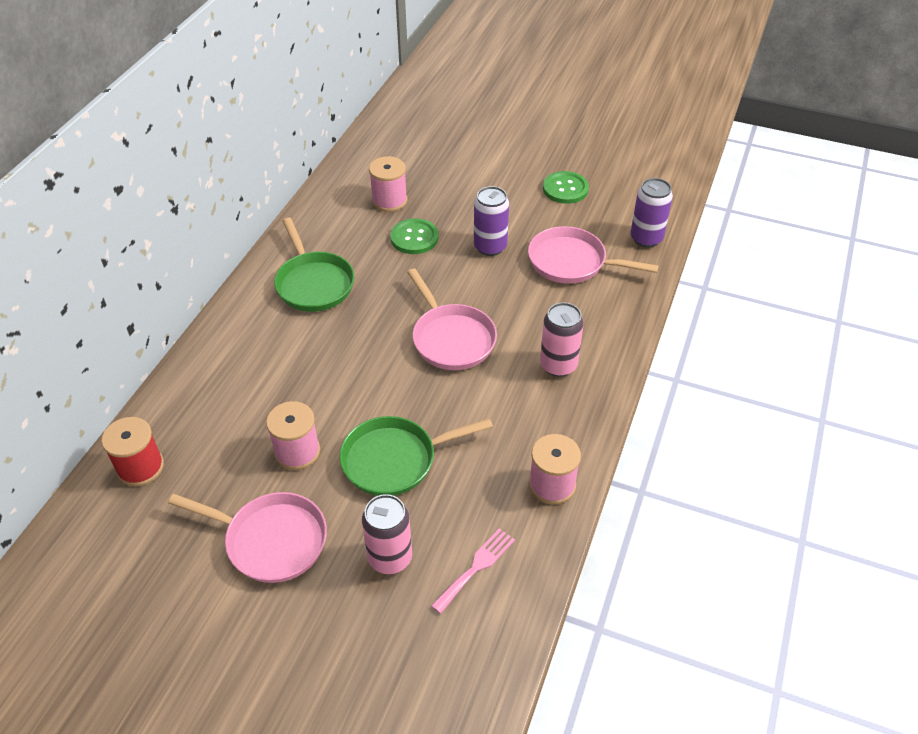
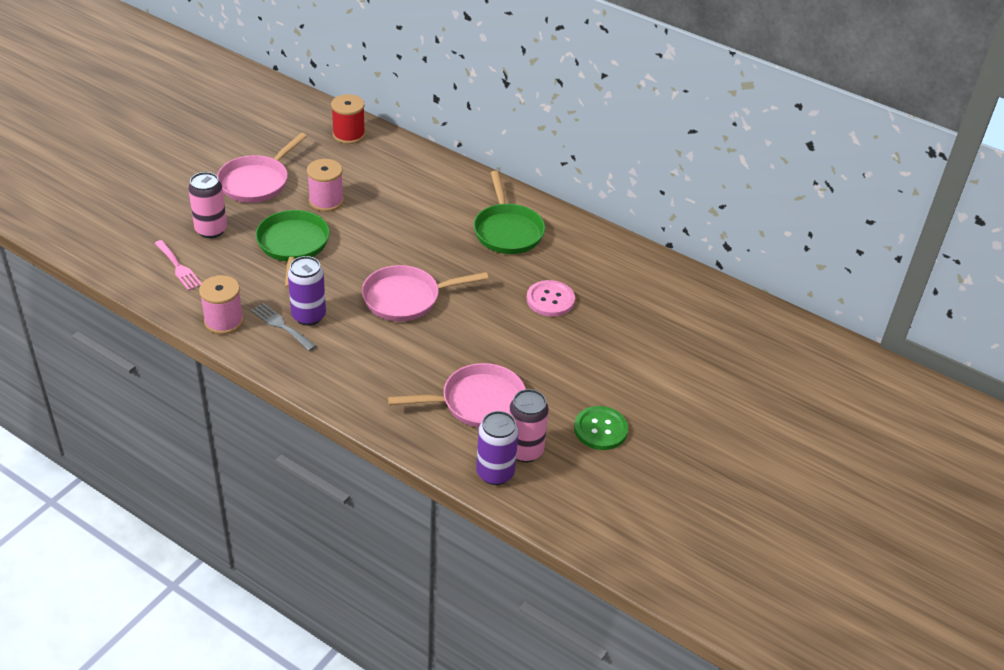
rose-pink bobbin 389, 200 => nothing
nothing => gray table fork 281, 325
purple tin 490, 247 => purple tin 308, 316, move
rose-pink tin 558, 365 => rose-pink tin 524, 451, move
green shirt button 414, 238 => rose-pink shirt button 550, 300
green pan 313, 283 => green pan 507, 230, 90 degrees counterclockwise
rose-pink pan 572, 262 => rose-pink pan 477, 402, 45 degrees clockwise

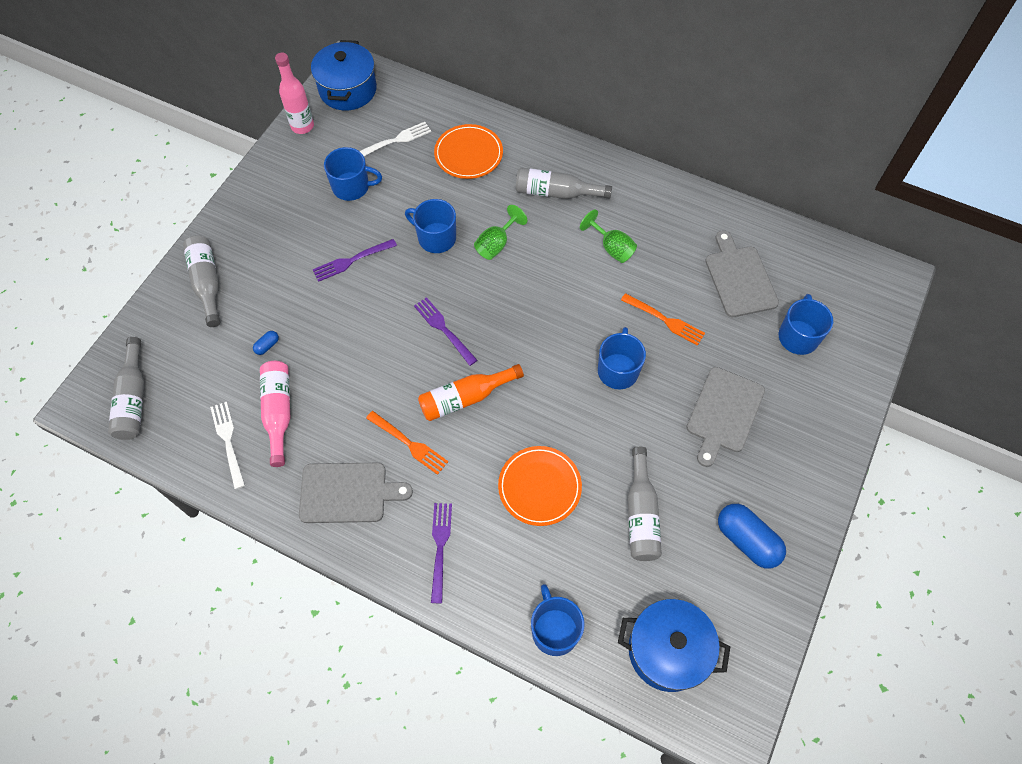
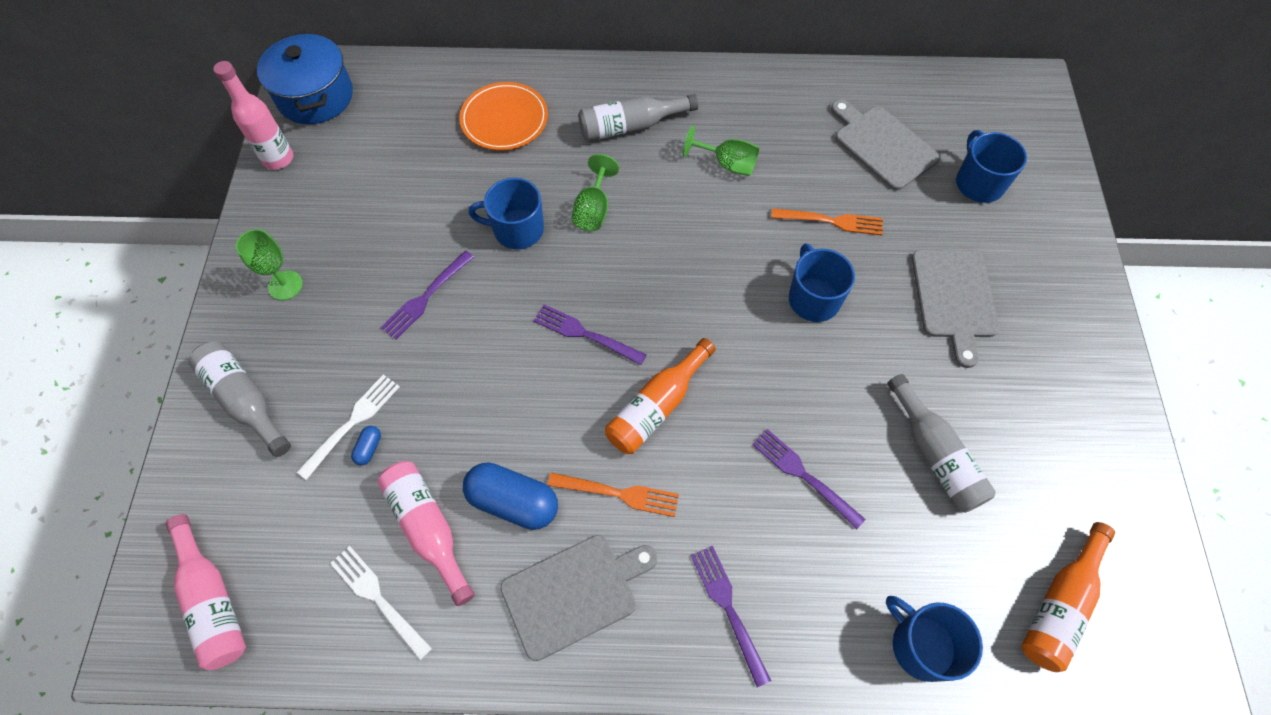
blue coffee mug 352, 187 => nothing
nothing => green goblet 285, 285
pure white table fork 395, 140 => pure white table fork 352, 423, move
blue capsule 747, 540 => blue capsule 513, 502, move
bright orange plate 539, 487 => purple table fork 804, 475
blue stockpot 667, 650 => bright orange flask 1059, 605
gray flask 133, 398 => rose-pink flask 213, 600

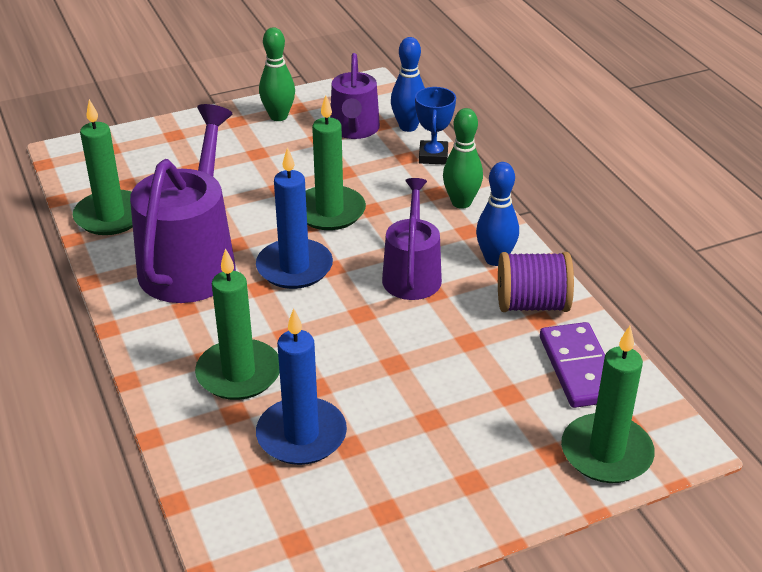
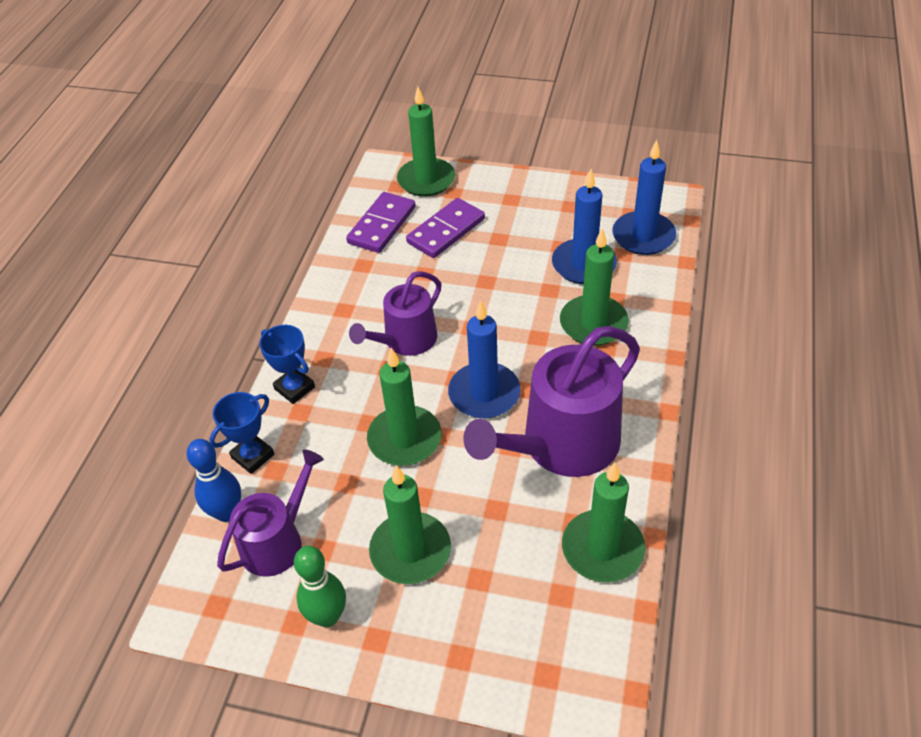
blue skittle 495, 259 => nothing
purple bobbin 532, 304 => nothing
nothing => green wax candle 410, 551
nothing => purple domino piece 446, 231
nothing => blue wax candle 643, 236
green skittle 461, 202 => blue award cup 294, 388

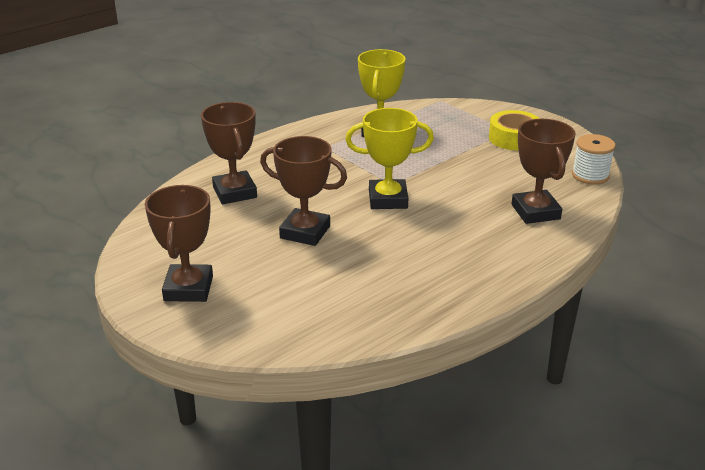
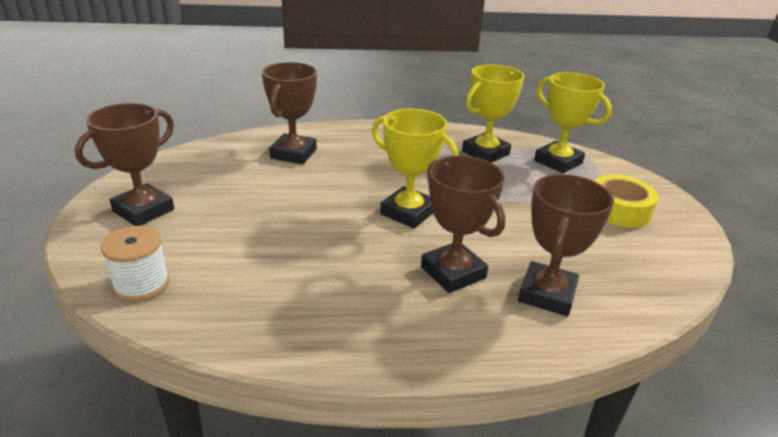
nothing => yellow award cup 558, 162
russet award cup 305, 232 => russet award cup 453, 272, move
pure white bobbin 590, 175 => pure white bobbin 141, 284, move

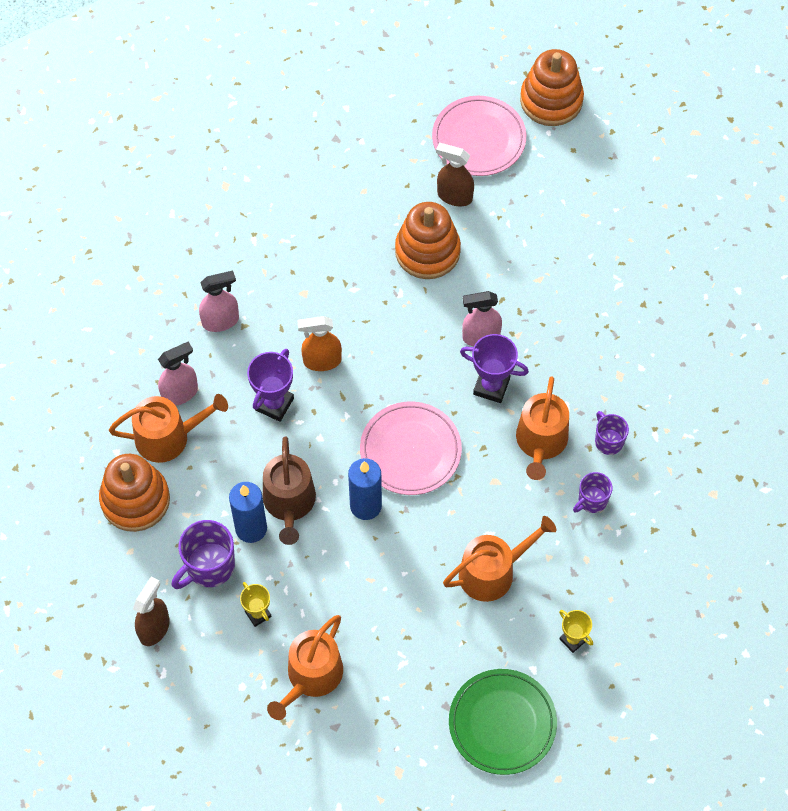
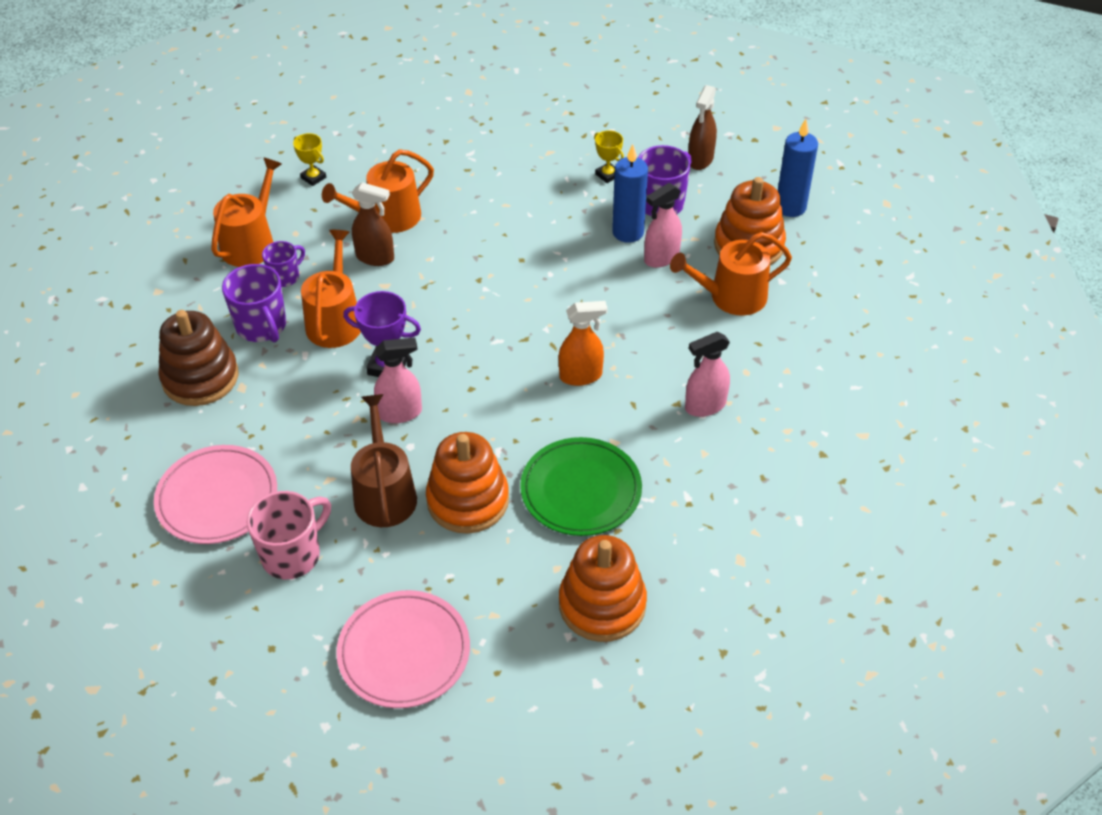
purple award cup 274, 404 => nothing
nothing => russet stacking toy 200, 377
nothing => rose-pink coffee mug 293, 555
rose-pink spray cleaner 180, 393 => rose-pink spray cleaner 661, 258, move
russet sprinkling can 289, 503 => russet sprinkling can 384, 493, move
bright orange sprinkling can 311, 677 => bright orange sprinkling can 251, 243, move
blue wax candle 365, 506 => blue wax candle 790, 207, move
rose-pink plate 410, 450 => rose-pink plate 217, 498, move
russet spray cleaner 454, 196 => russet spray cleaner 375, 257, move
green plate 502, 723 => green plate 581, 490, move
bright orange stacking toy 551, 100 => bright orange stacking toy 602, 604, move
purple coffee mug 608, 441 => purple coffee mug 262, 327, x1.64

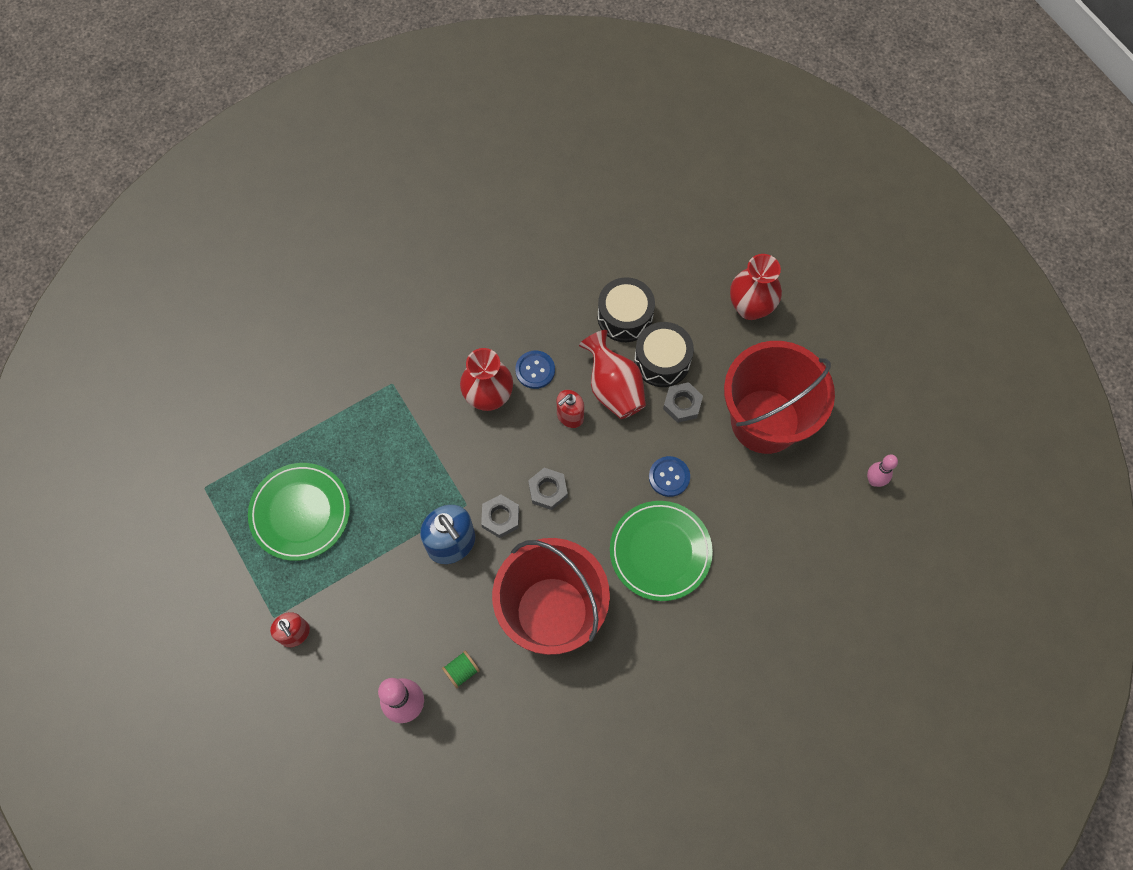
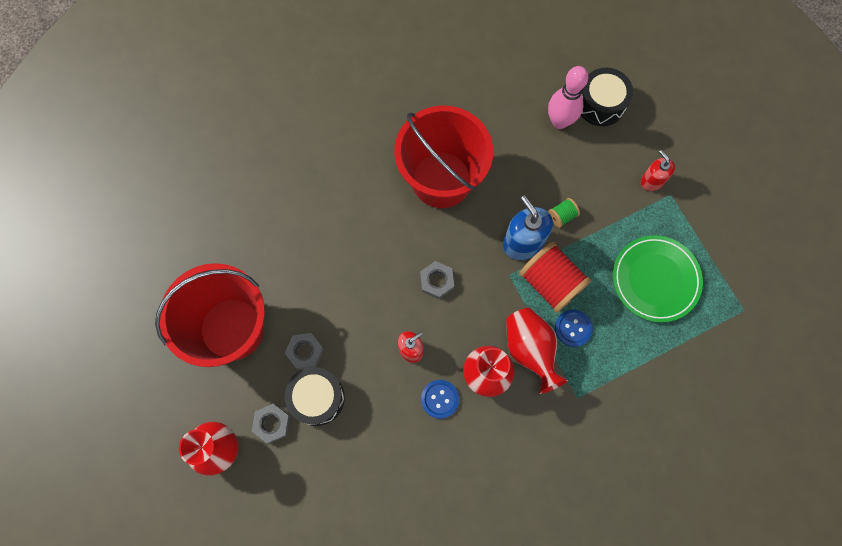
green plate 660, 552 => nothing
rose-pink skittle 874, 480 => nothing
nothing => crimson bobbin 550, 283
green bobbin 461, 671 => green bobbin 562, 216, move
gray nut 500, 517 => gray nut 272, 424, move
crimson tall vase 613, 388 => crimson tall vase 530, 350, move
jet-black toy drum 625, 317 => jet-black toy drum 600, 104, move
blue shirt button 669, 477 => blue shirt button 573, 328, move

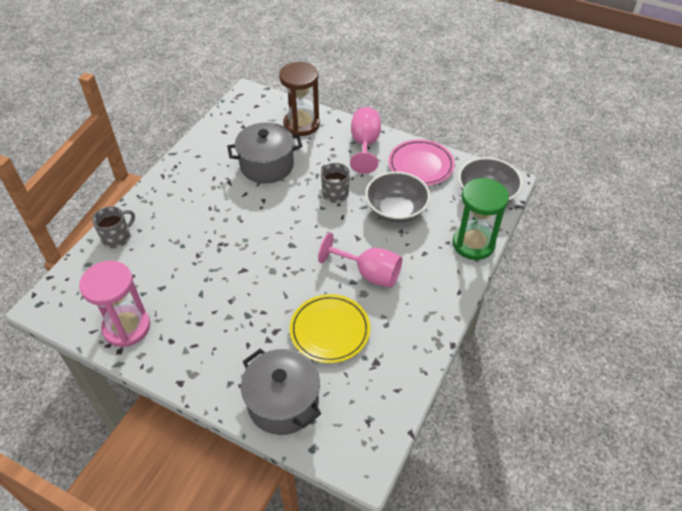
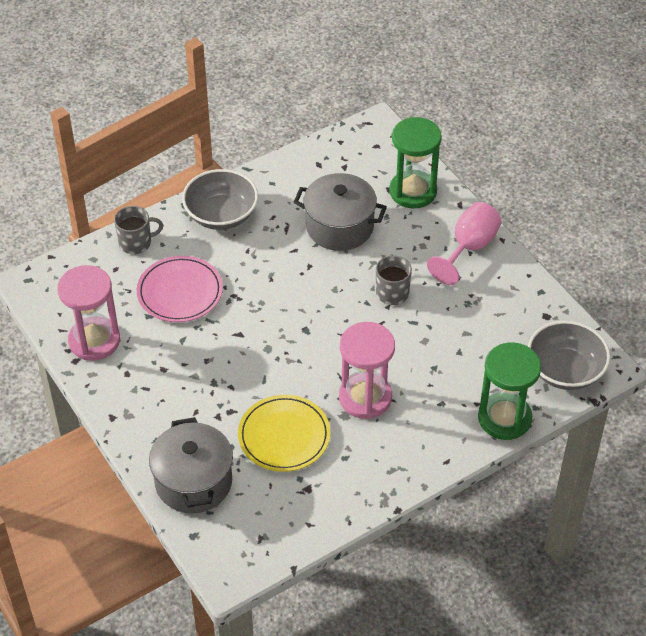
gray bowl 396, 210 => gray bowl 221, 215, move
rose-pink plate 421, 165 => rose-pink plate 180, 292, move
rose-pink goblet 369, 273 => rose-pink hourglass 365, 397
russet hourglass 301, 124 => green hourglass 413, 191

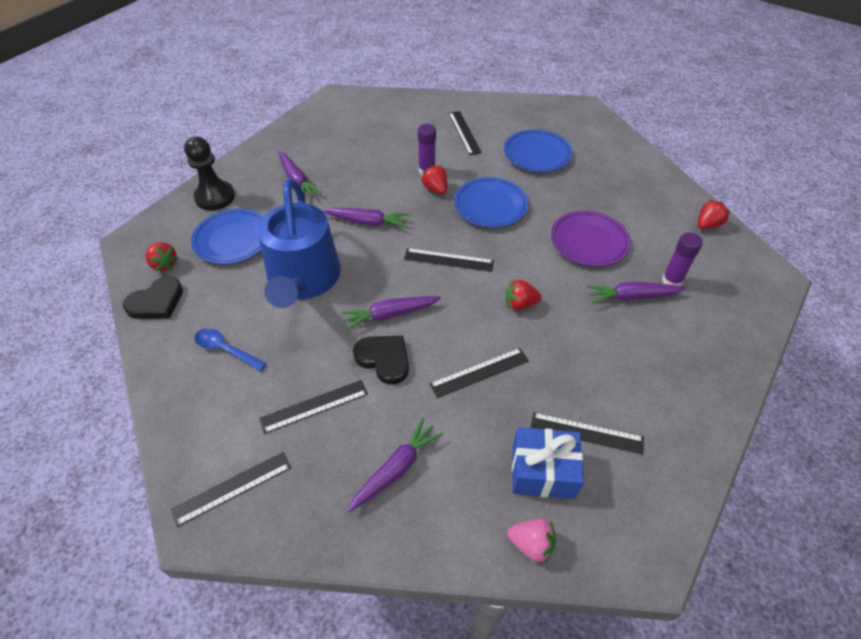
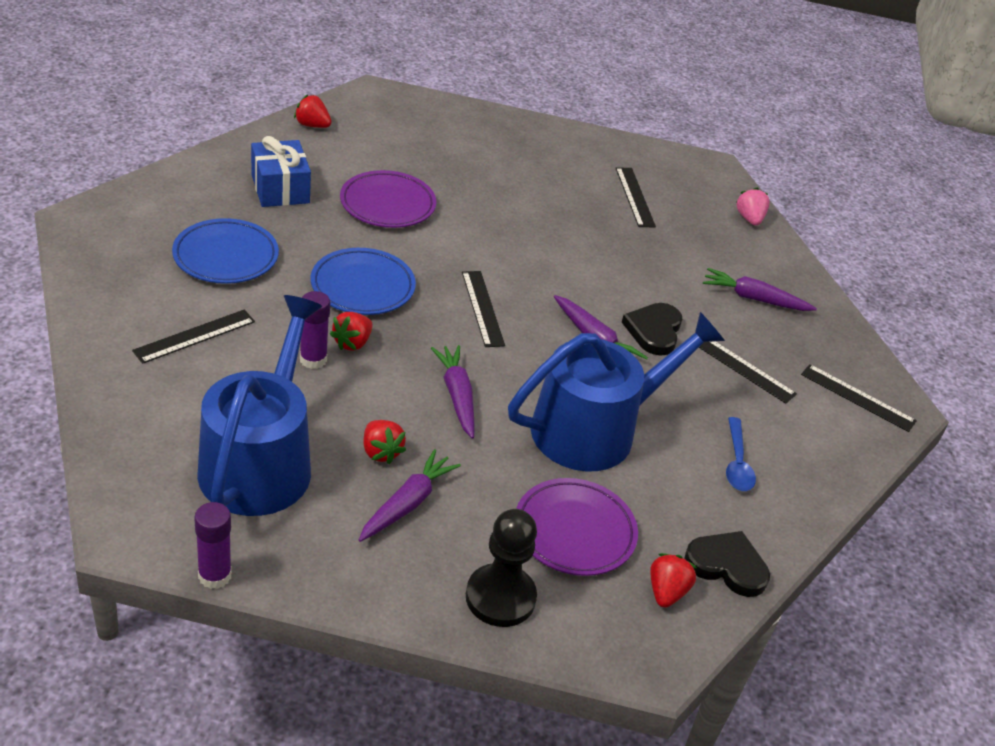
jet-black measuring stick 479, 372 => nothing
purple carrot 632, 296 => nothing
nothing => blue sprinkling can 260, 461
crimson berry 520, 304 => crimson berry 381, 452, move
blue gift 543, 471 => blue gift 280, 189, move
purple stick of glue 671, 281 => purple stick of glue 214, 575, move
blue plate 233, 240 => purple plate 574, 531

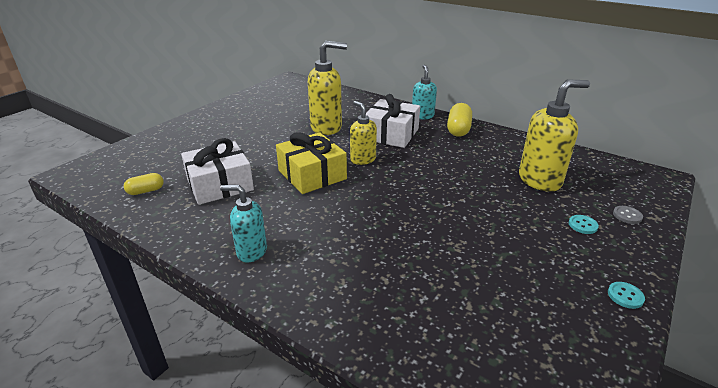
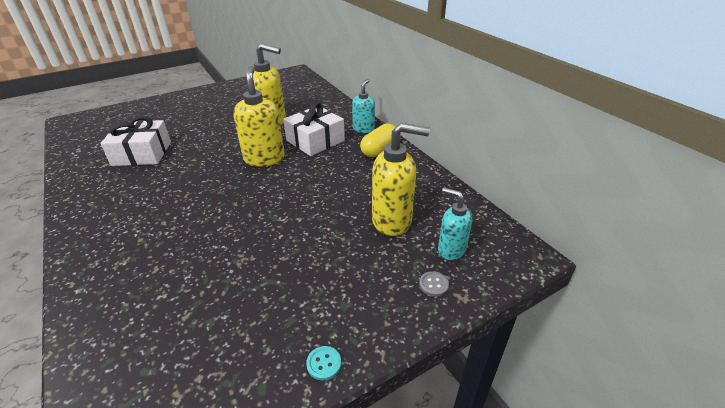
yellow capsule 146, 191 => nothing
yellow gift 312, 174 => nothing
teal shirt button 582, 225 => nothing
teal pump bottle 251, 251 => teal pump bottle 451, 250, move
yellow pump bottle 362, 159 => yellow pump bottle 264, 158, x1.63

